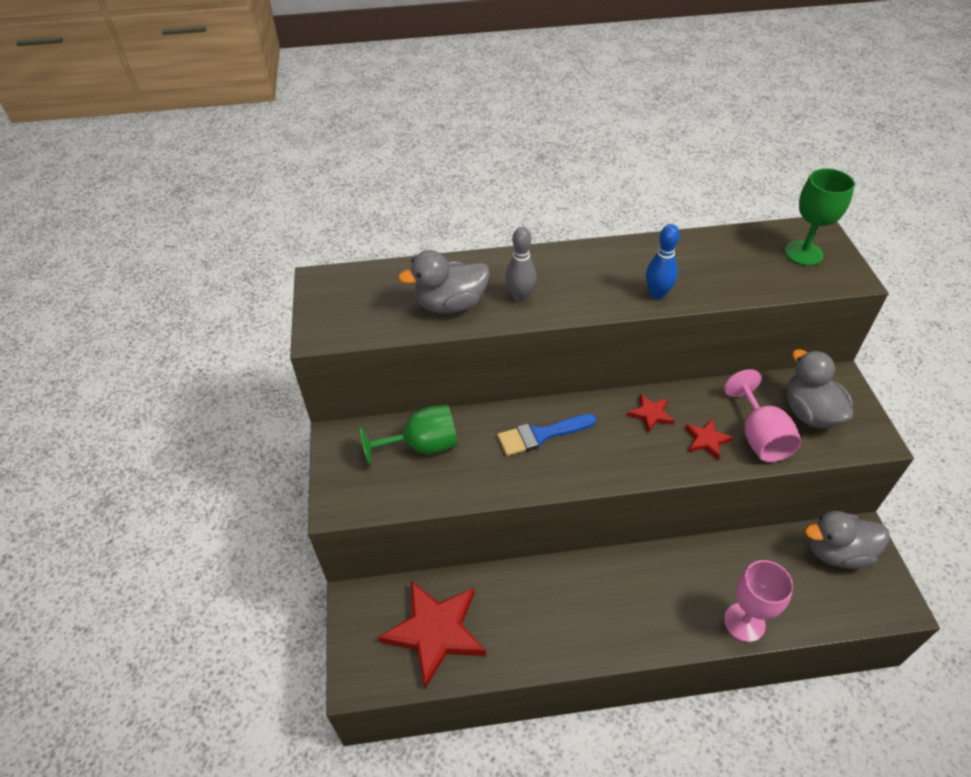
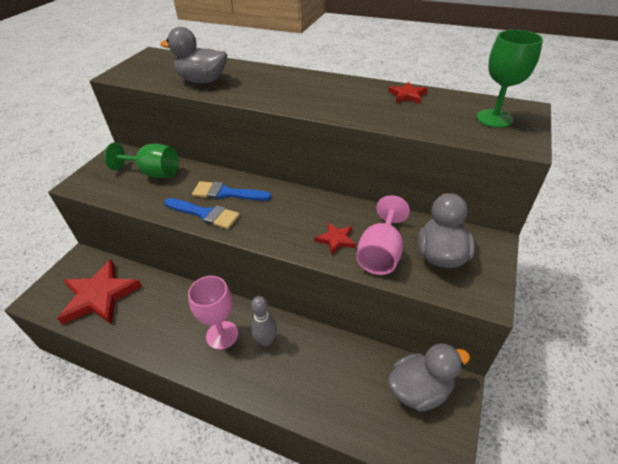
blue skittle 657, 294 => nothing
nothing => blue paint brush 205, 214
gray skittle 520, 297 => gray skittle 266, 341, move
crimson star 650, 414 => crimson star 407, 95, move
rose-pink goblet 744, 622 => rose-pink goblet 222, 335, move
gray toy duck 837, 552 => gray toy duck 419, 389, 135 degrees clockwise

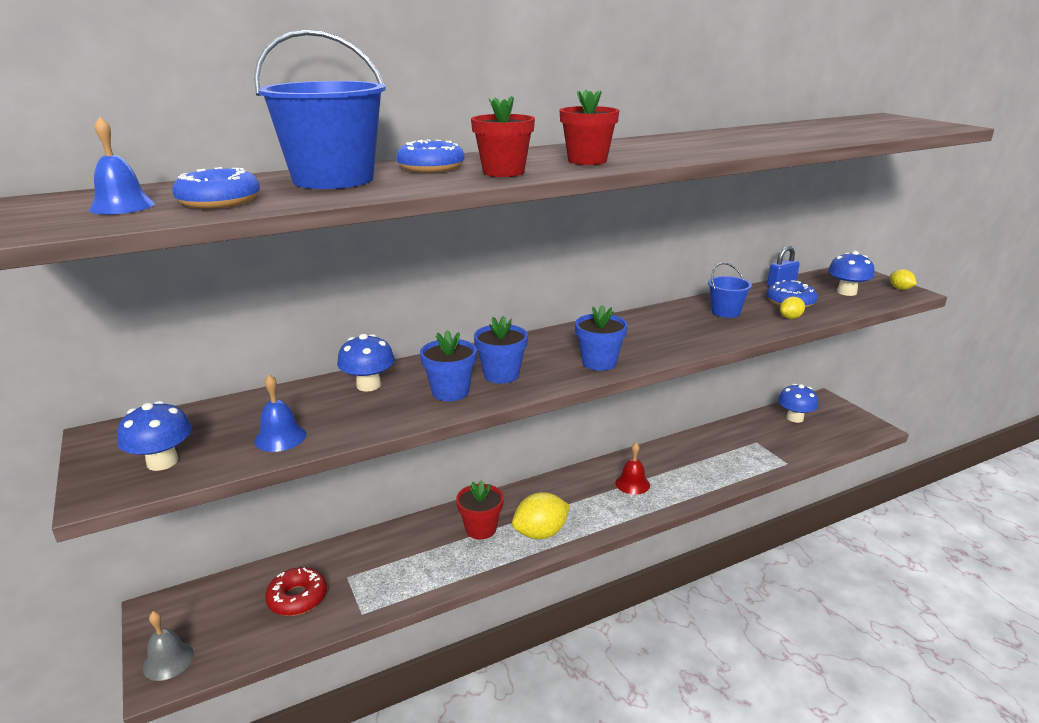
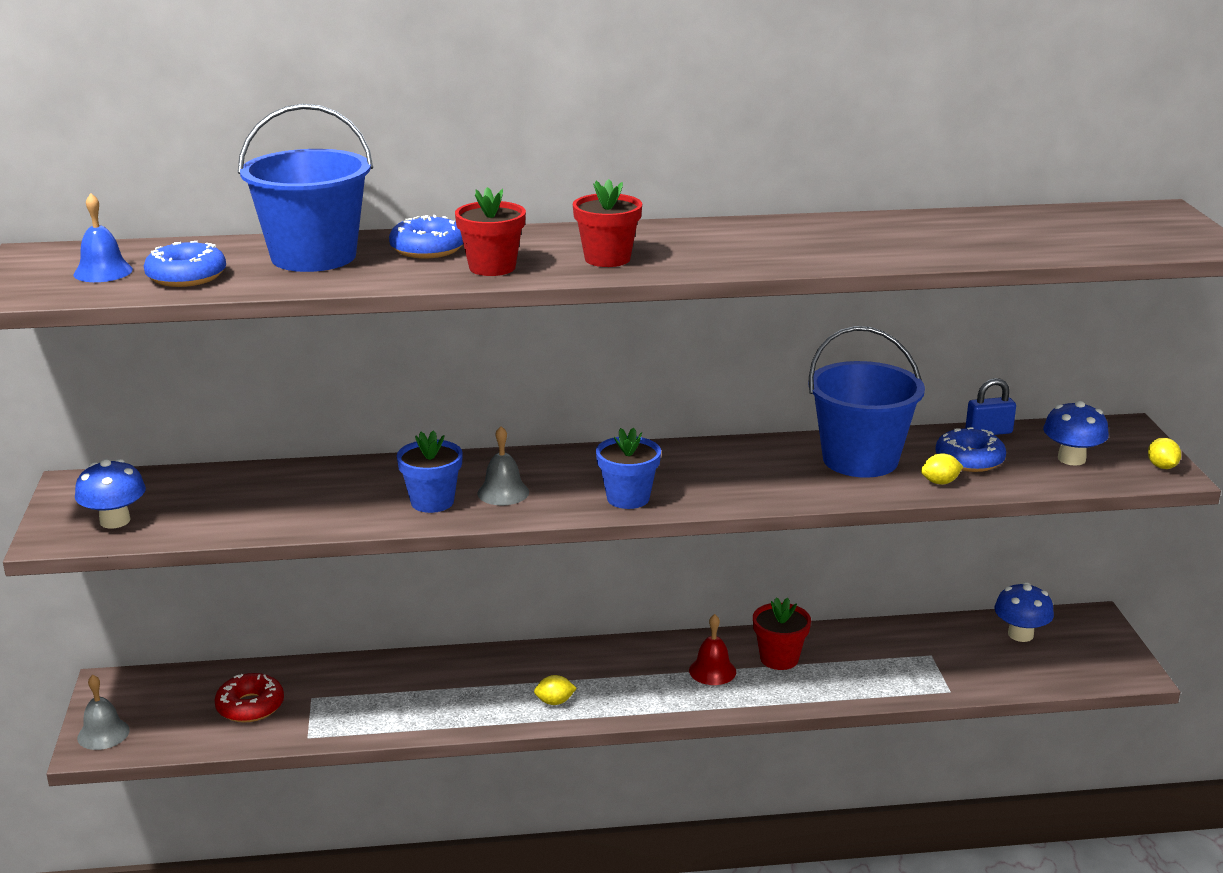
blue hand bell 280, 437 => nothing
blue fungus 368, 385 => nothing
crimson flower pot 481, 529 => crimson flower pot 779, 658, move
blue flower pot 501, 375 => gray hand bell 503, 492
yellow lemon 540, 533 => yellow lemon 555, 702, x0.51
blue bucket 725, 312 => blue bucket 860, 459, x1.94

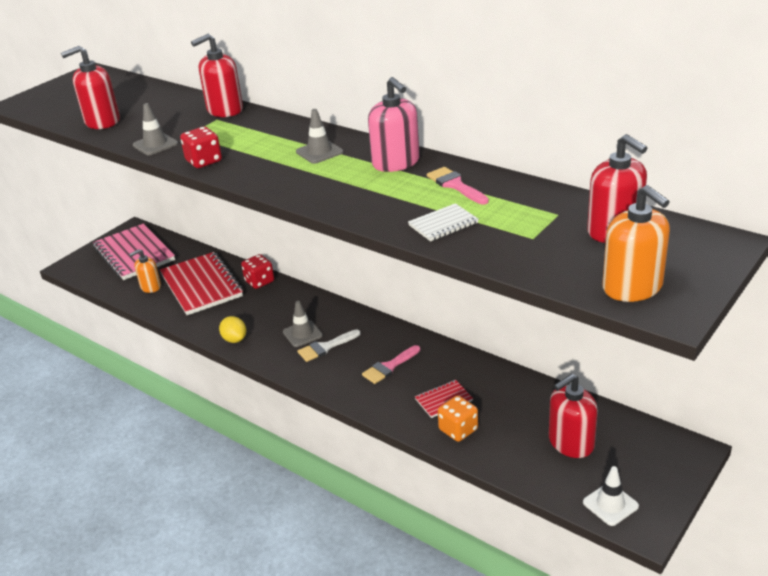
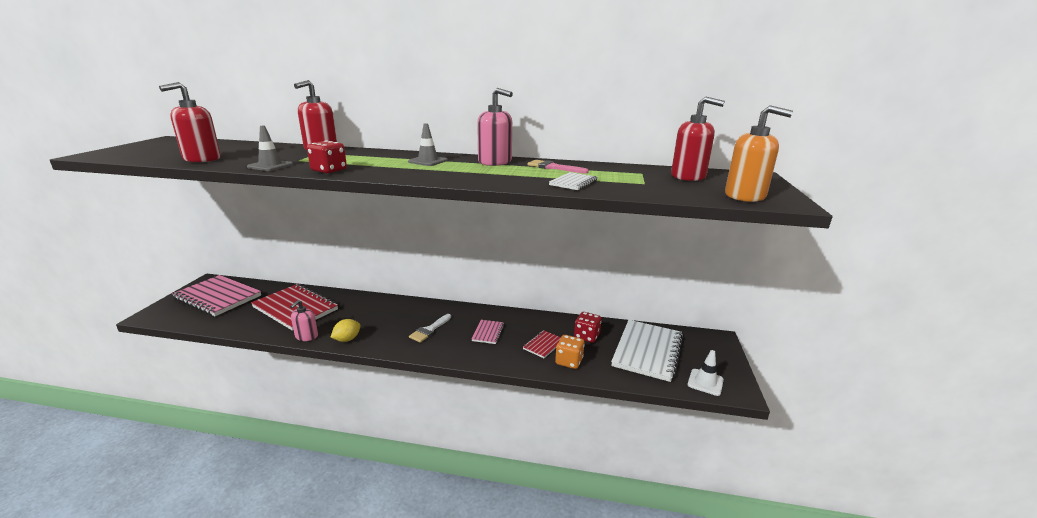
bright orange pump bottle 150, 287 => nothing
gray safety cone 302, 334 => nothing
nothing => rose-pink pump bottle 306, 336
crimson die 259, 281 => crimson die 586, 336, move
rose-pink paint brush 389, 367 => rose-pink notepad 488, 333
crimson pump bottle 571, 442 => pure white notepad 647, 351
yellow lemon 234, 339 => yellow lemon 347, 339, 75 degrees counterclockwise

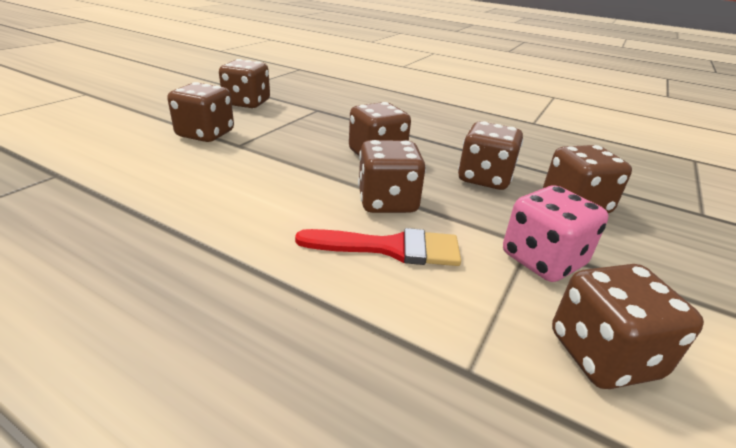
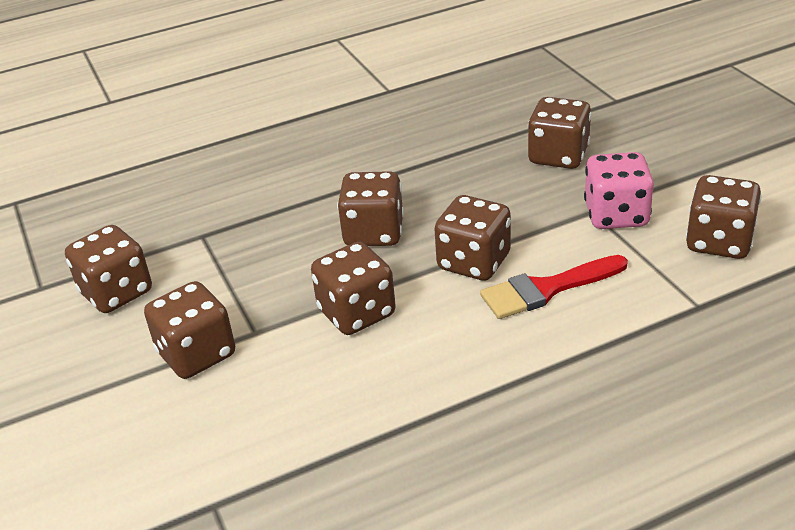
russet die 484, 178 => russet die 356, 313, move
crimson paint brush 389, 248 => crimson paint brush 547, 289, 150 degrees counterclockwise

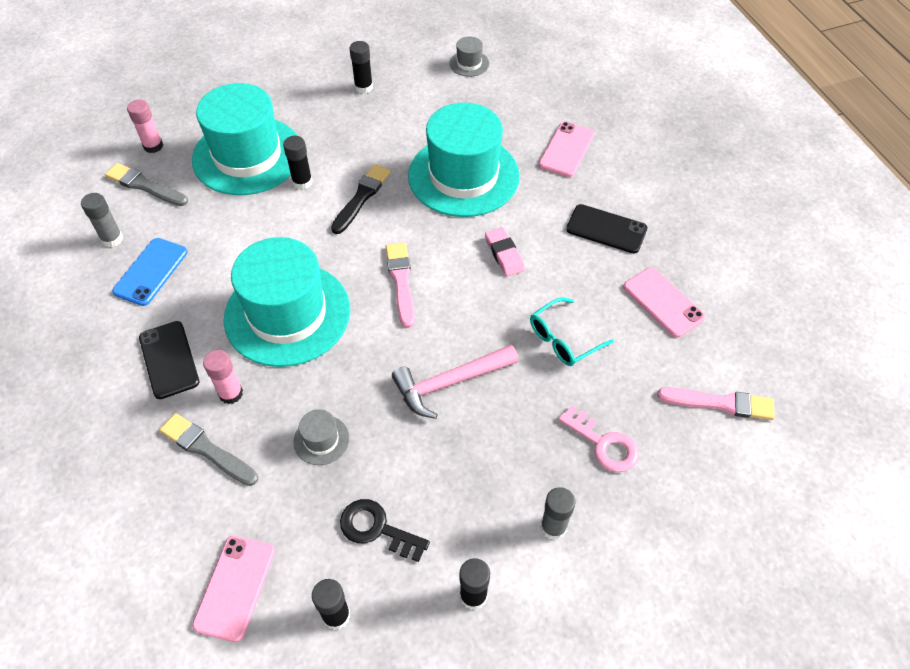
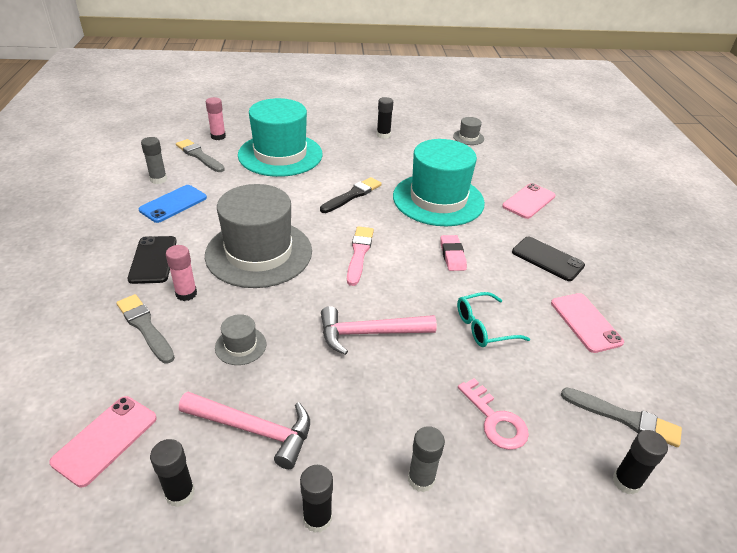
jet-black stick of glue 302, 182 => jet-black stick of glue 626, 482, move
jet-black key 377, 529 => rose-pink carpenter's hammer 254, 429
teal hat 287, 314 => gray hat 259, 253
rose-pink paint brush 720, 403 => gray paint brush 624, 418

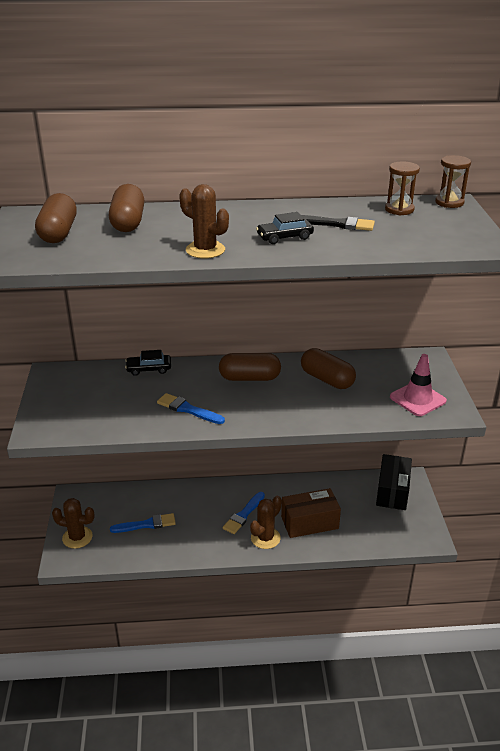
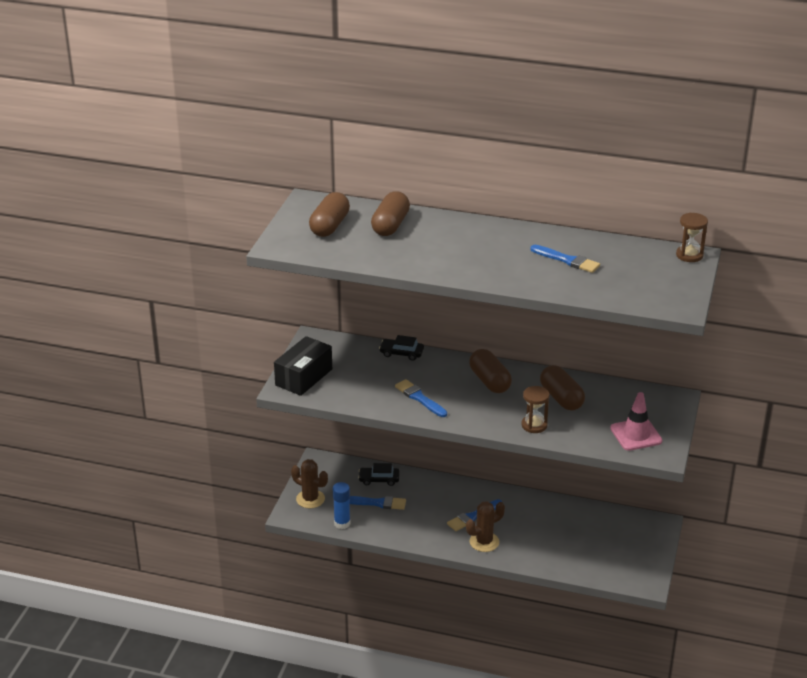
russet saguaro cactus 205, 250 => nothing
russet parcel 309, 522 => nothing
nothing => blue stick of glue 342, 523
jet-black automobile 284, 237 => jet-black automobile 379, 479, move
jet-black parcel 392, 491 => jet-black parcel 303, 377, move
russet hourglass 399, 209 => russet hourglass 534, 425, move
jet-black paint brush 337, 224 => blue paint brush 567, 260
russet capsule 249, 378 => russet capsule 489, 381, 45 degrees clockwise

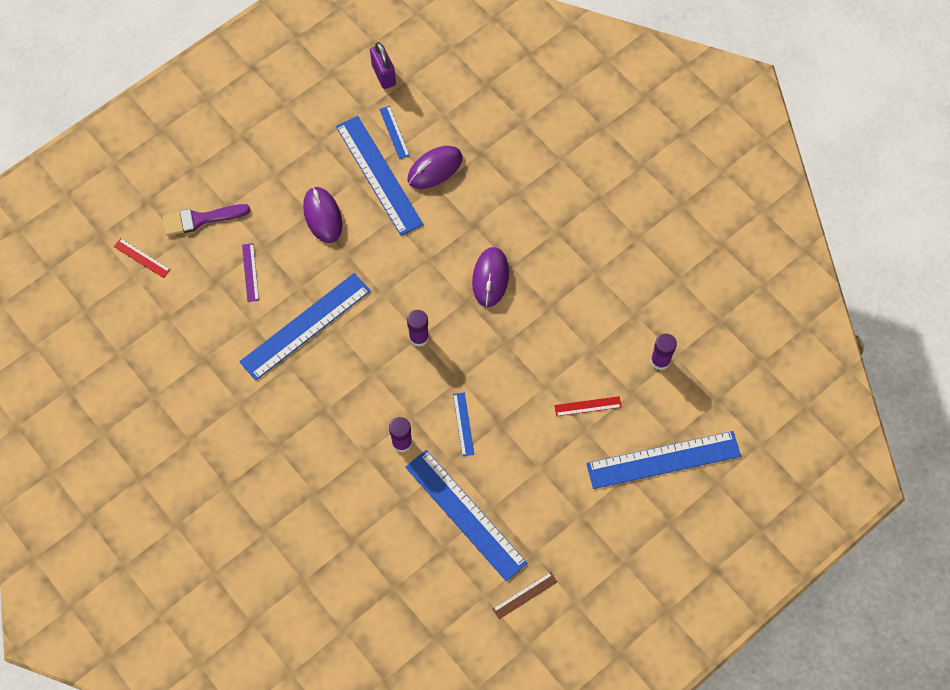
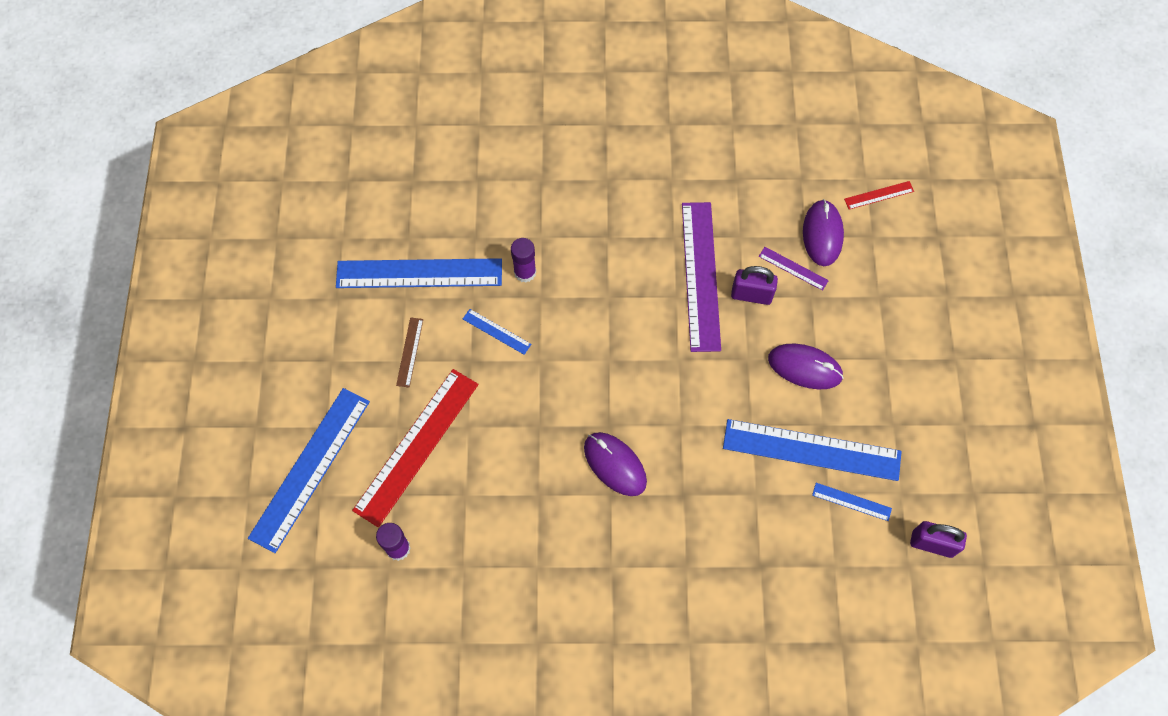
purple paint brush 200, 219 => nothing
purple stick of glue 419, 337 => nothing
nothing => purple small lock 751, 295
purple mouse 435, 169 => purple mouse 822, 234, move
russet measuring stick 525, 595 => russet measuring stick 409, 352, move
blue measuring stick 305, 326 => purple measuring stick 701, 275
crimson measuring stick 587, 406 => crimson measuring stick 417, 446, x2.28

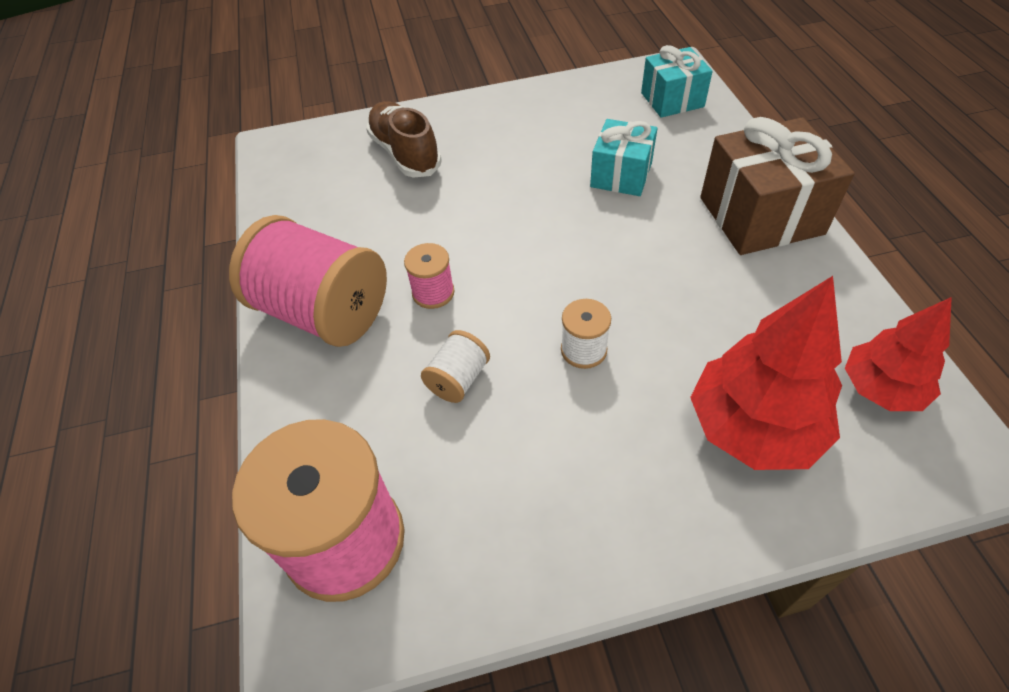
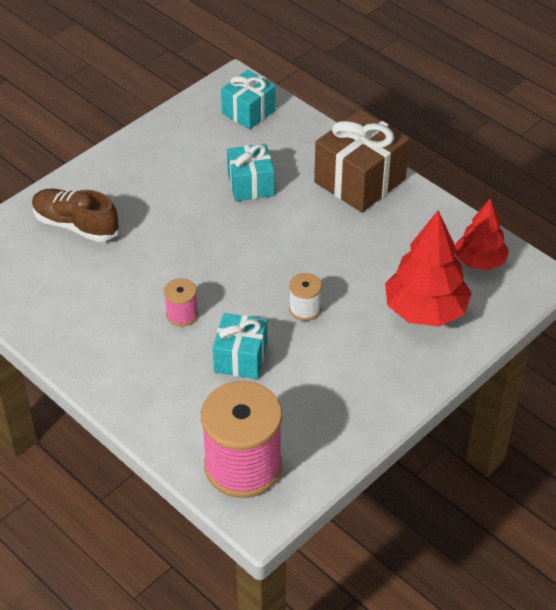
rose-pink bobbin 323, 312 => nothing
pure white bobbin 458, 379 => teal gift 240, 358

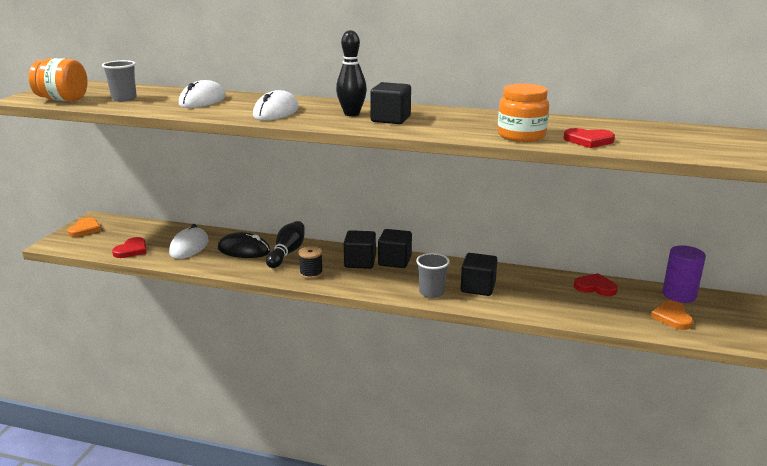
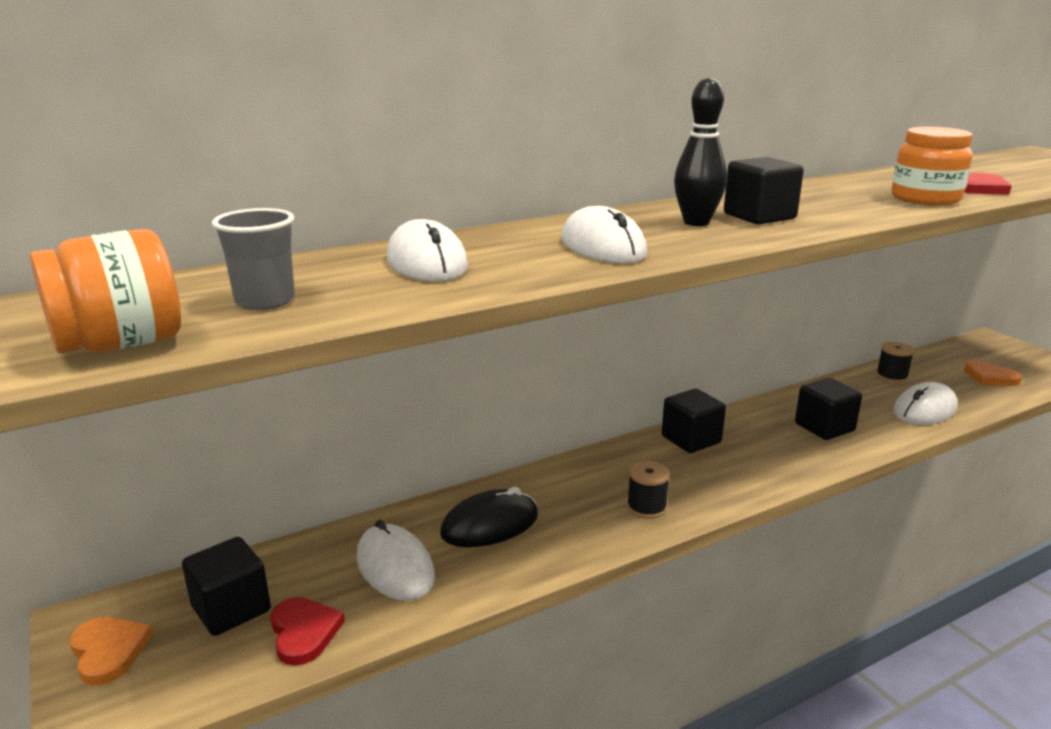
jet-black skittle 287, 253 => nothing
gray cup 431, 292 => nothing
purple solid cylinder 679, 295 => nothing
nothing => pure white mouse 924, 409
jet-black block 360, 262 => jet-black block 231, 609, move
crimson heart 595, 287 => jet-black bobbin 891, 376

